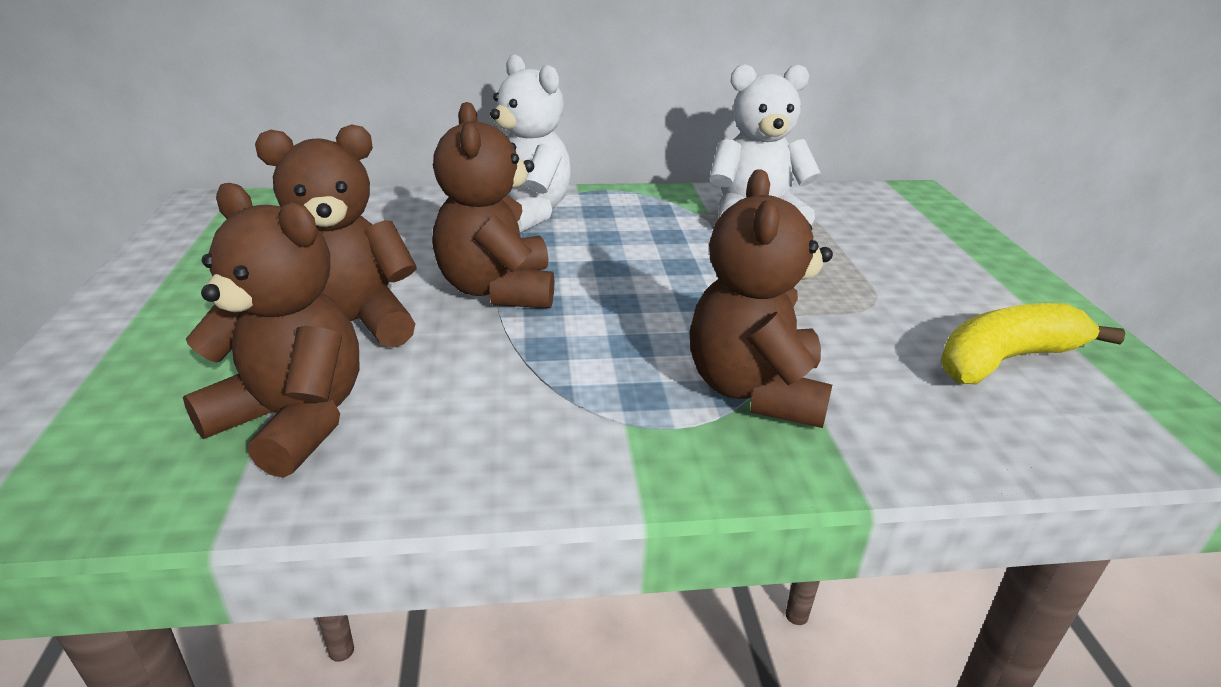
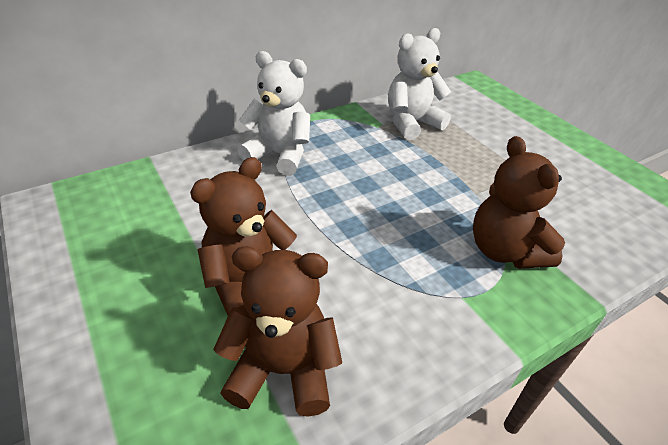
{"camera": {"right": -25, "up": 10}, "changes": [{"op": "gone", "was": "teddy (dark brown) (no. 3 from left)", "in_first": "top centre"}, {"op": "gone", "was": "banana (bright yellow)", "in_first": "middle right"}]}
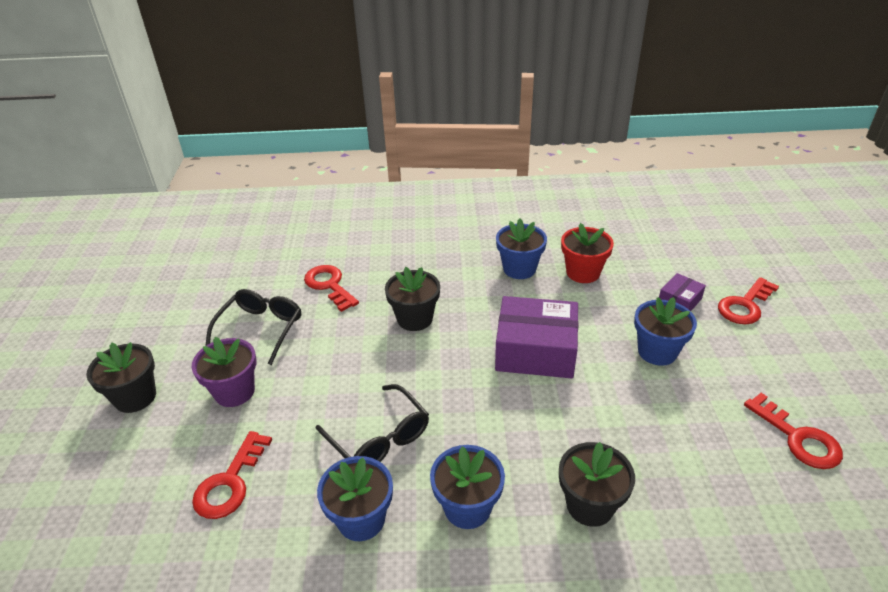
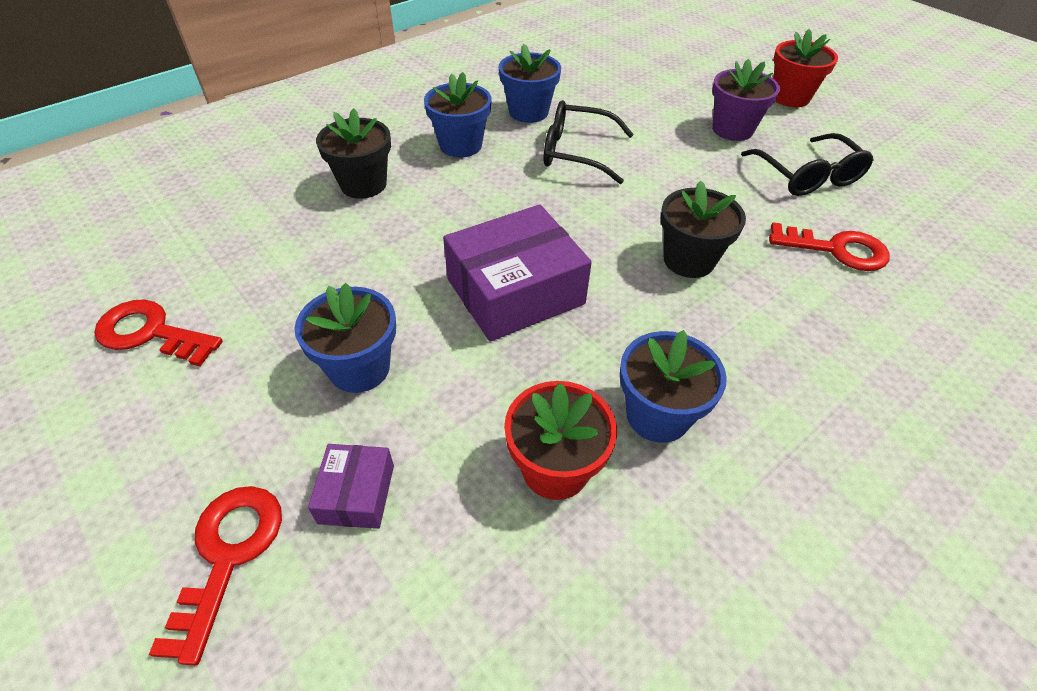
{"camera": {"right": 140, "up": 10}, "changes": [{"op": "repainted", "was": "flower pot (ebony) (no. 1 from left)", "now": "flower pot (red) (no. 2 from left)", "in_first": "middle left", "in_second": "top right"}, {"op": "gone", "was": "key (red) (no. 1 from left)", "in_first": "bottom left"}]}
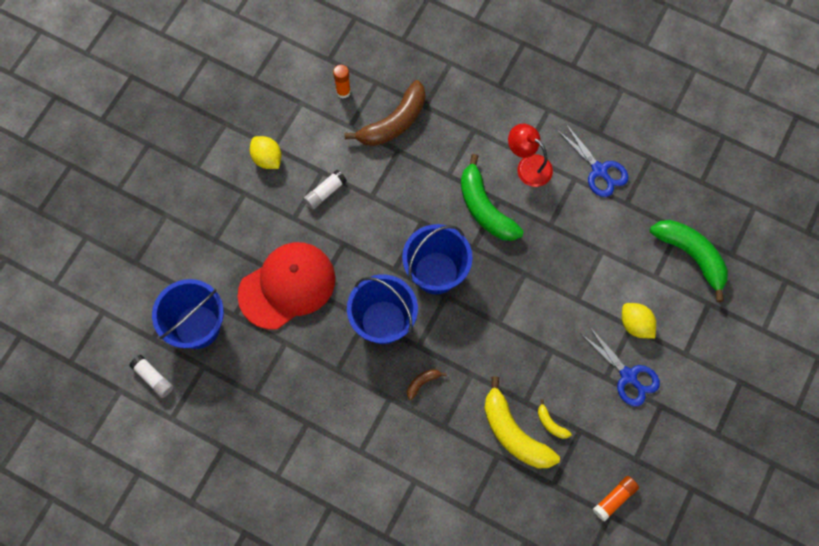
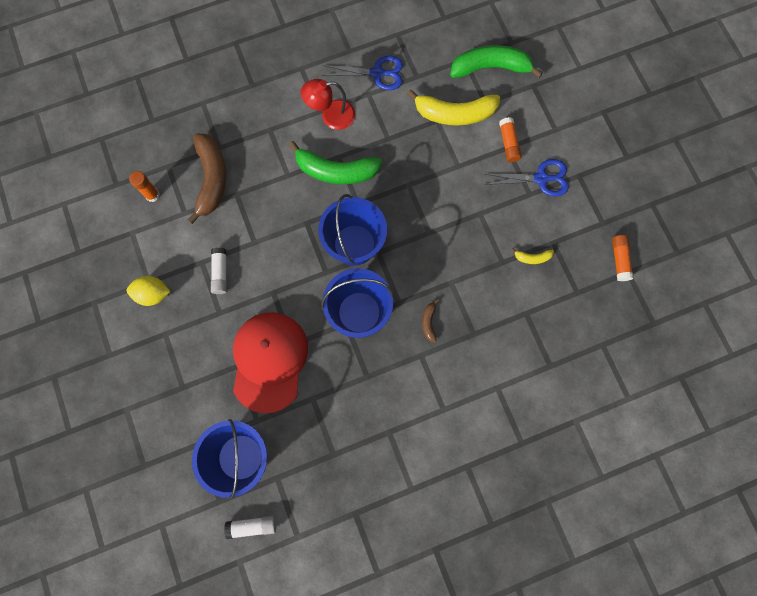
{"camera": {"right": -50, "up": 5}, "changes": [{"op": "shifted", "was": "banana (bright yellow) (no. 1 from left)", "in_first": "bottom centre", "in_second": "top centre"}, {"op": "swapped", "was": "lemon (bright yellow) (no. 2 from left)", "now": "stick of glue (orange-coloured) (no. 2 from left)", "in_first": "middle right", "in_second": "top right"}]}
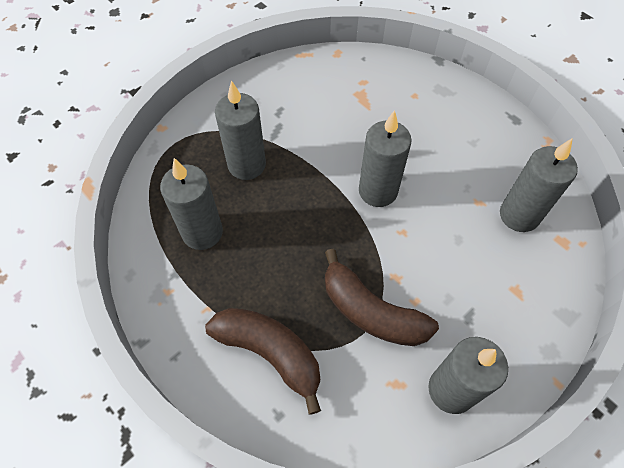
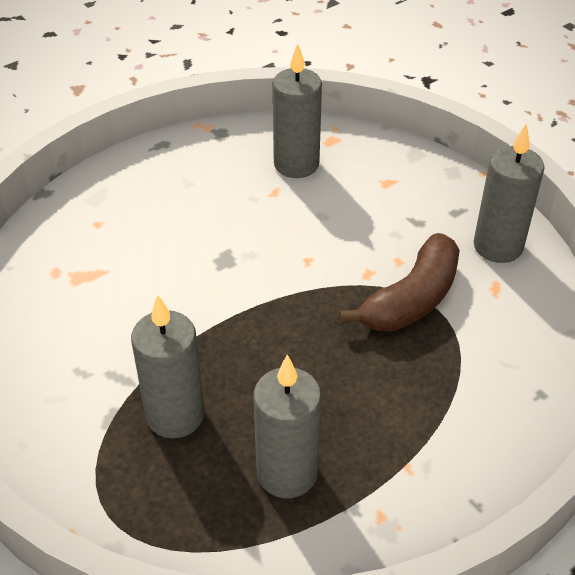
{"camera": {"right": -85, "up": -15}, "changes": [{"op": "gone", "was": "banana (dark brown) (no. 1 from left)", "in_first": "bottom centre"}, {"op": "gone", "was": "pillar candle (gray) (no. 3 from left)", "in_first": "centre"}]}
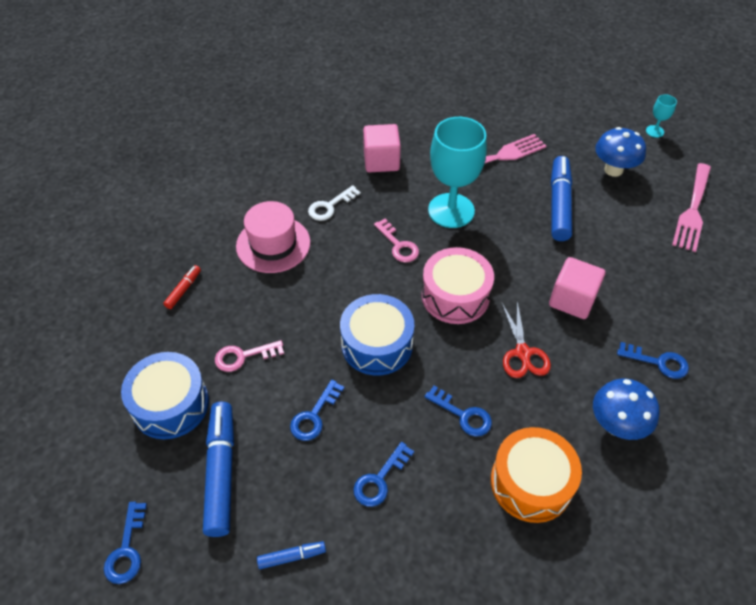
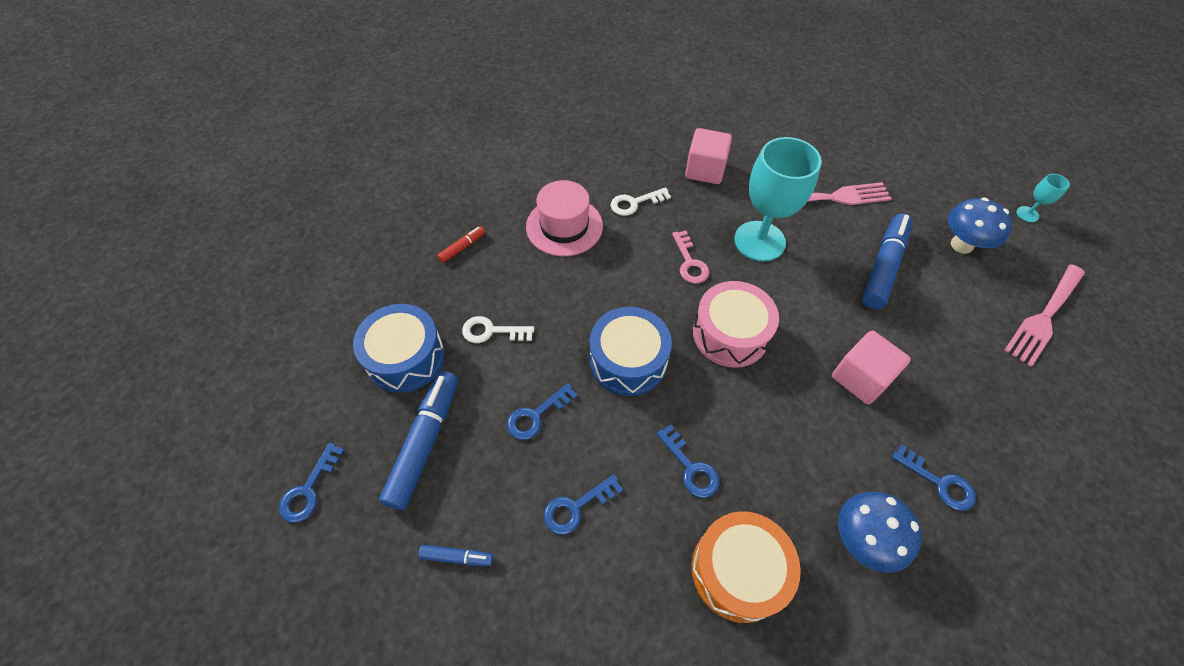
{"camera": {"right": 20, "up": 5}, "changes": [{"op": "repainted", "was": "key (pink) (no. 1 from left)", "now": "key (snow-white) (no. 1 from left)", "in_first": "middle left", "in_second": "centre"}, {"op": "gone", "was": "pair of scissors (red)", "in_first": "middle right"}]}
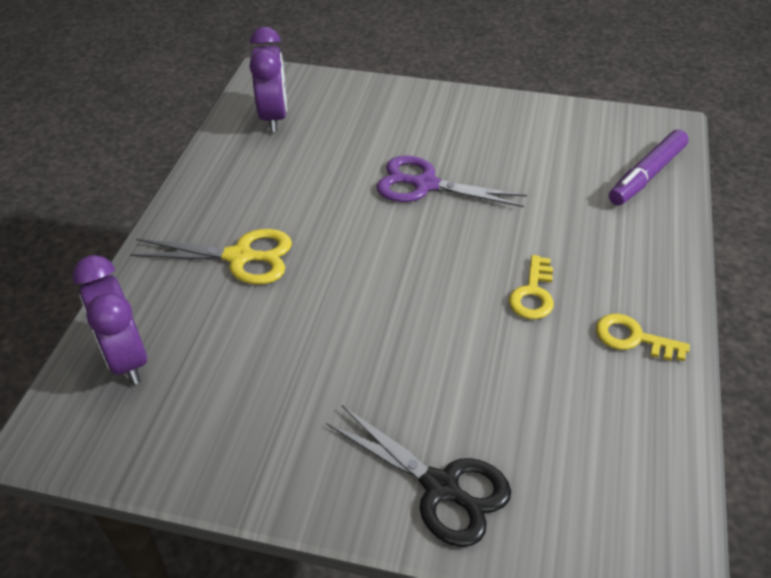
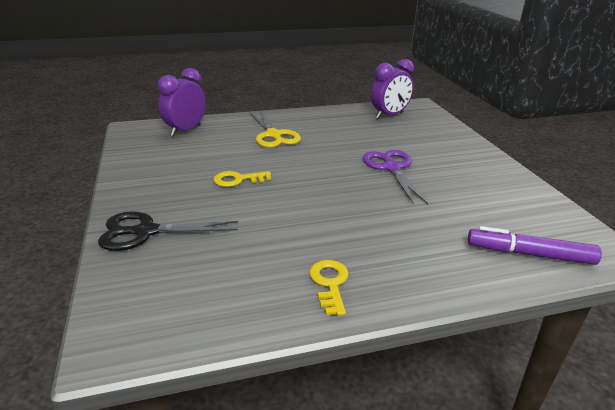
{"camera": {"right": 60, "up": -15}, "changes": [{"op": "rotated", "was": "pair of scissors (ebony)", "in_first": "bottom centre", "in_second": "middle left", "clockwise": 75}, {"op": "shifted", "was": "key (bright yellow) (no. 1 from left)", "in_first": "middle right", "in_second": "centre"}]}
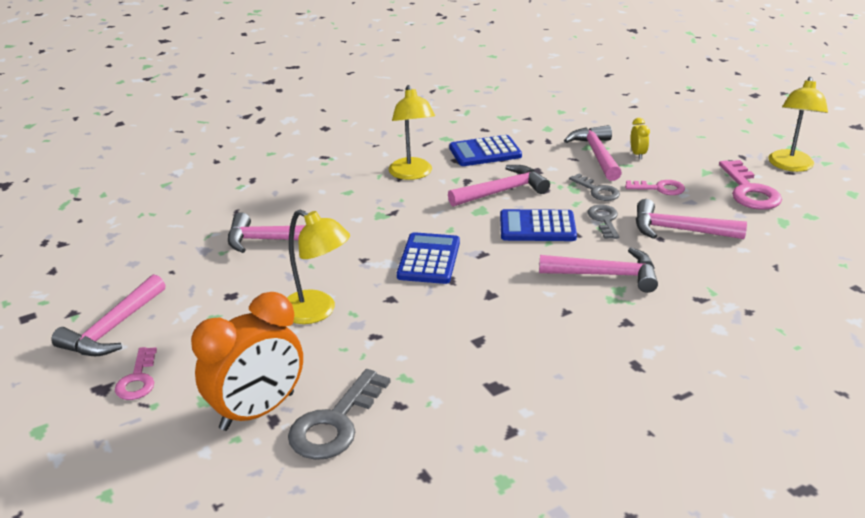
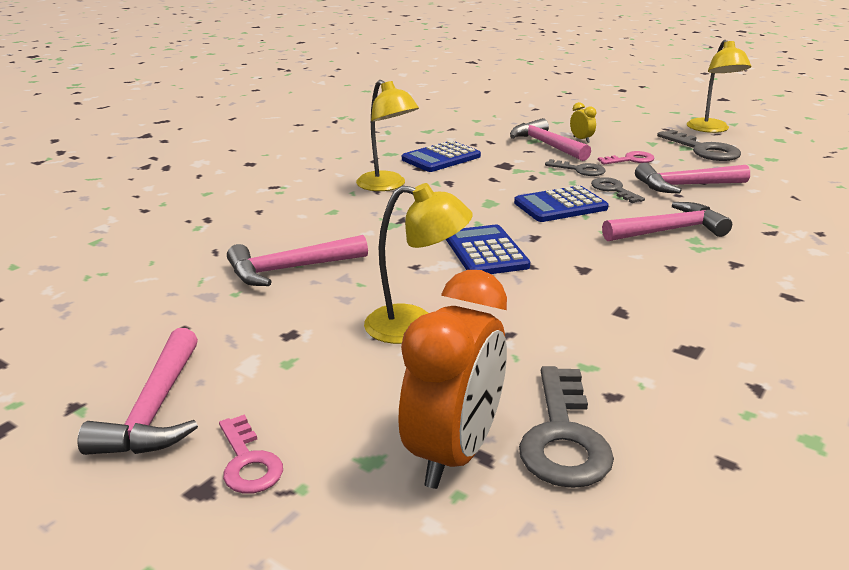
{"camera": {"right": -25, "up": -5}, "changes": [{"op": "repainted", "was": "key (pink) (no. 3 from left)", "now": "key (gray) (no. 4 from left)", "in_first": "middle right", "in_second": "top right"}, {"op": "gone", "was": "claw hammer (pink) (no. 3 from left)", "in_first": "centre"}]}
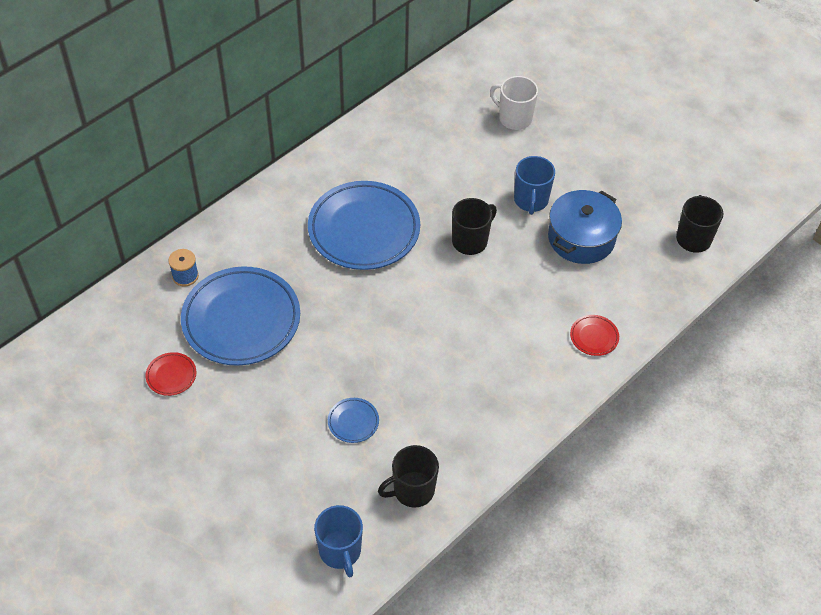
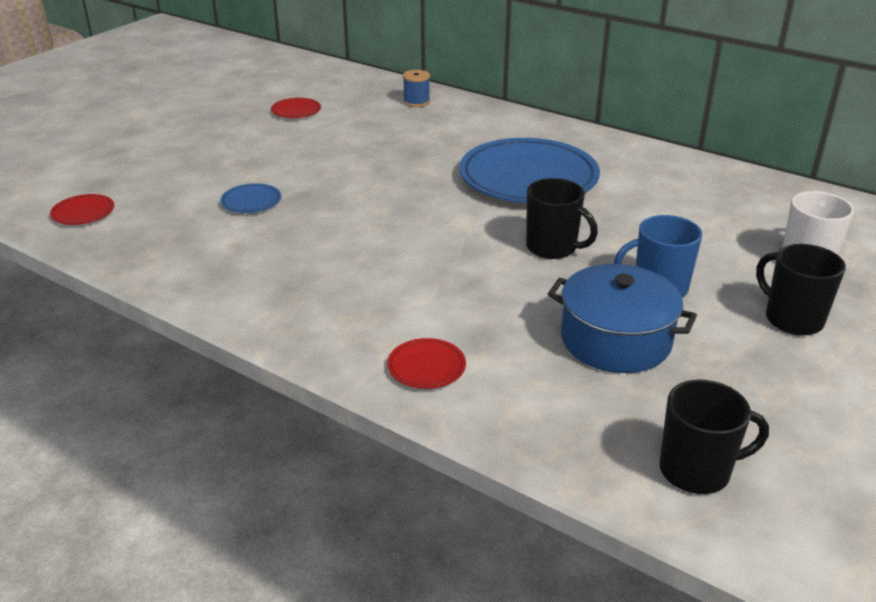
{"camera": {"right": 80, "up": -20}, "changes": [{"op": "swapped", "was": "tea mug (blue) (no. 1 from left)", "now": "flat dish (red) (no. 1 from left)", "in_first": "bottom centre", "in_second": "middle left"}, {"op": "shifted", "was": "tea mug (ebony) (no. 1 from left in the first image)", "now": "tea mug (ebony) (no. 3 from left)", "in_first": "bottom centre", "in_second": "middle right"}, {"op": "gone", "was": "flat dish (blue) (no. 1 from left)", "in_first": "middle left"}]}
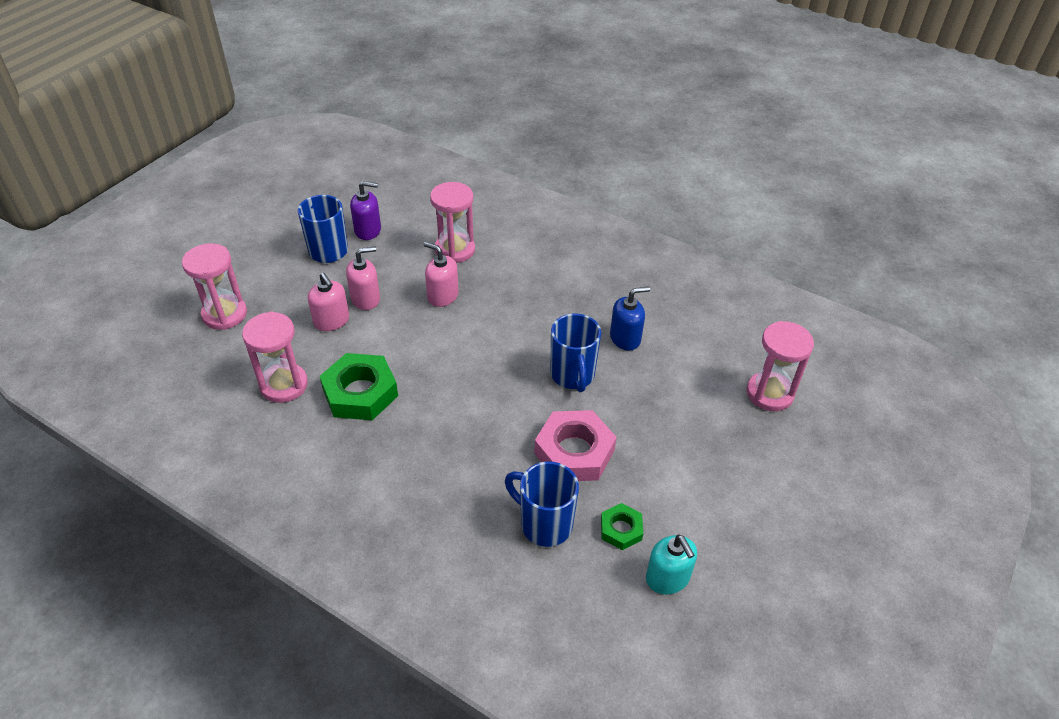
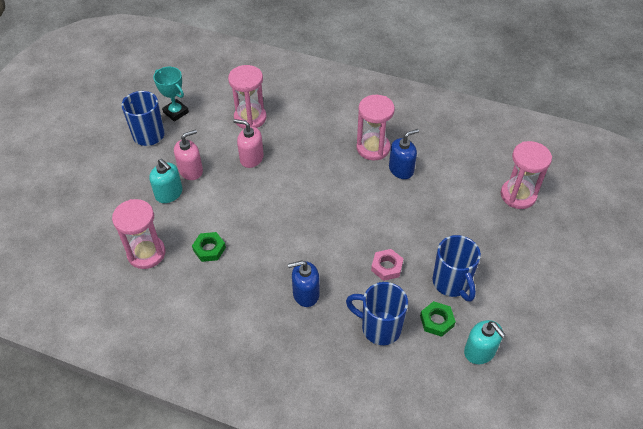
{"camera": {"right": -10, "up": 5}, "changes": [{"op": "repainted", "was": "pump bottle (pink) (no. 1 from left)", "now": "pump bottle (teal) (no. 1 from left)", "in_first": "middle left", "in_second": "middle left"}, {"op": "swapped", "was": "pump bottle (purple)", "now": "award cup (teal)", "in_first": "top centre", "in_second": "top left"}, {"op": "scaled", "was": "hexagon nut (emerald) (no. 1 from left)", "in_first": "centre", "in_second": "middle left", "ratio": 0.54}, {"op": "new", "now": "pump bottle (blue) (no. 1 from left)", "in_second": "centre"}, {"op": "shifted", "was": "hourglass (pink) (no. 1 from left in the first image)", "now": "hourglass (pink) (no. 3 from left)", "in_first": "middle left", "in_second": "top centre"}, {"op": "scaled", "was": "hexagon nut (pink)", "in_first": "centre", "in_second": "centre", "ratio": 0.54}, {"op": "shifted", "was": "tea mug (blue) (no. 3 from left)", "in_first": "centre", "in_second": "middle right"}]}
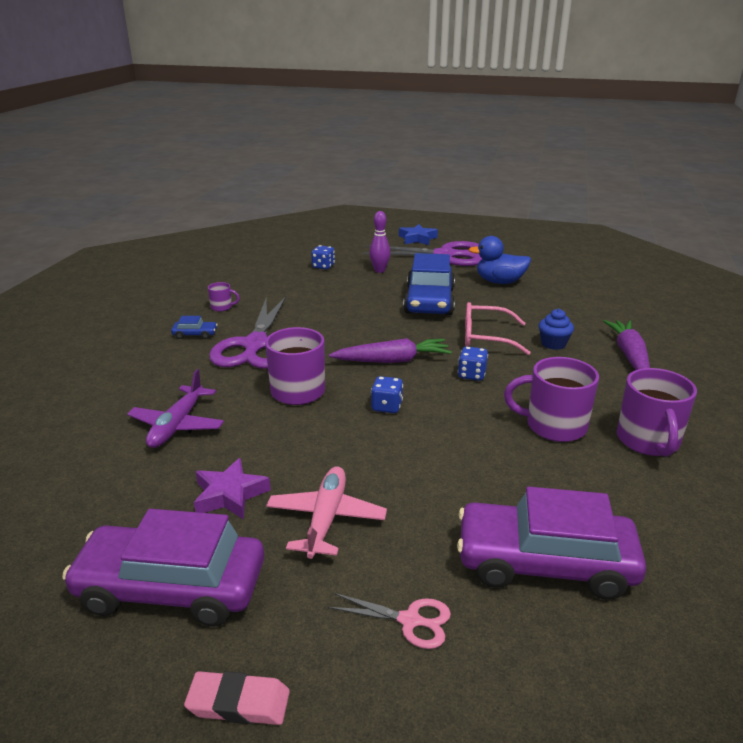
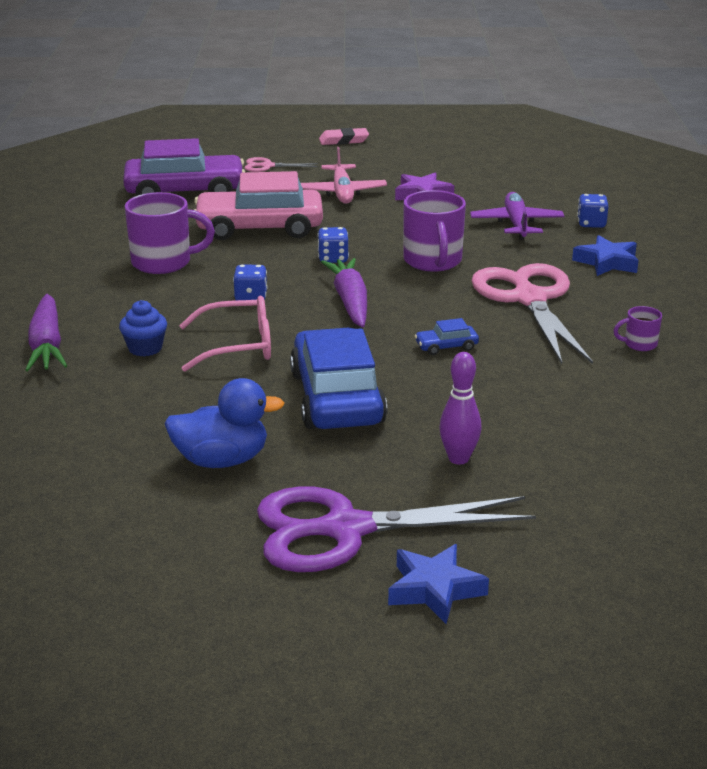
{"camera": {"right": 165, "up": 0}, "changes": [{"op": "new", "now": "toy car (pink)", "in_second": "top centre"}, {"op": "rotated", "was": "root vegetable (purple) (no. 1 from left in the first image)", "in_first": "centre", "in_second": "centre", "clockwise": 105}, {"op": "shifted", "was": "toy car (blue) (no. 1 from left in the first image)", "now": "toy car (blue) (no. 2 from left)", "in_first": "middle left", "in_second": "centre"}, {"op": "repainted", "was": "pair of scissors (purple) (no. 1 from left)", "now": "pair of scissors (pink) (no. 2 from left)", "in_first": "middle left", "in_second": "middle right"}, {"op": "new", "now": "five-pointed star (blue) (no. 2 from left)", "in_second": "top right"}, {"op": "shifted", "was": "die (blue) (no. 1 from left in the first image)", "now": "die (blue) (no. 3 from left)", "in_first": "centre", "in_second": "top right"}, {"op": "gone", "was": "toy car (purple) (no. 1 from left)", "in_first": "bottom left"}, {"op": "gone", "was": "tea mug (purple) (no. 4 from left)", "in_first": "middle right"}]}
